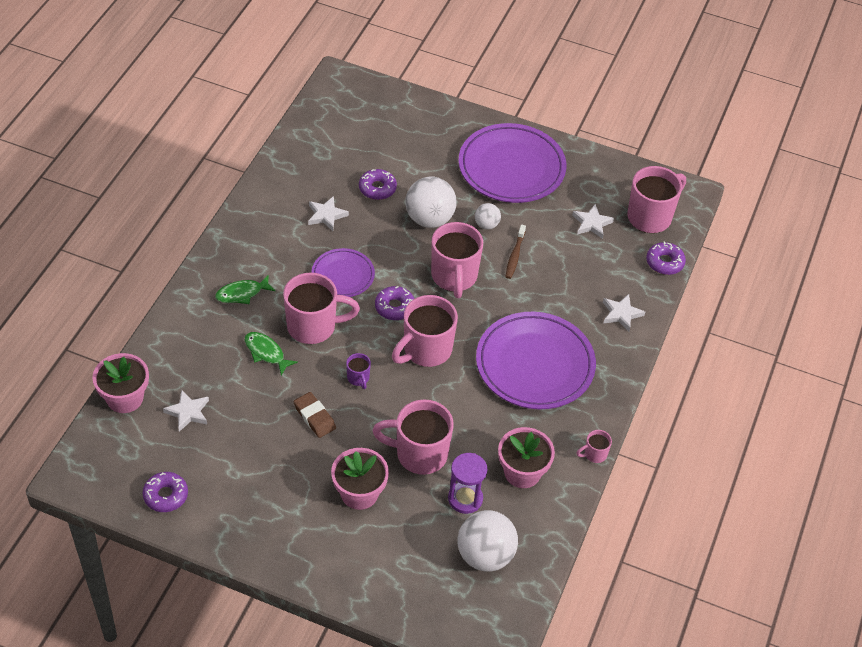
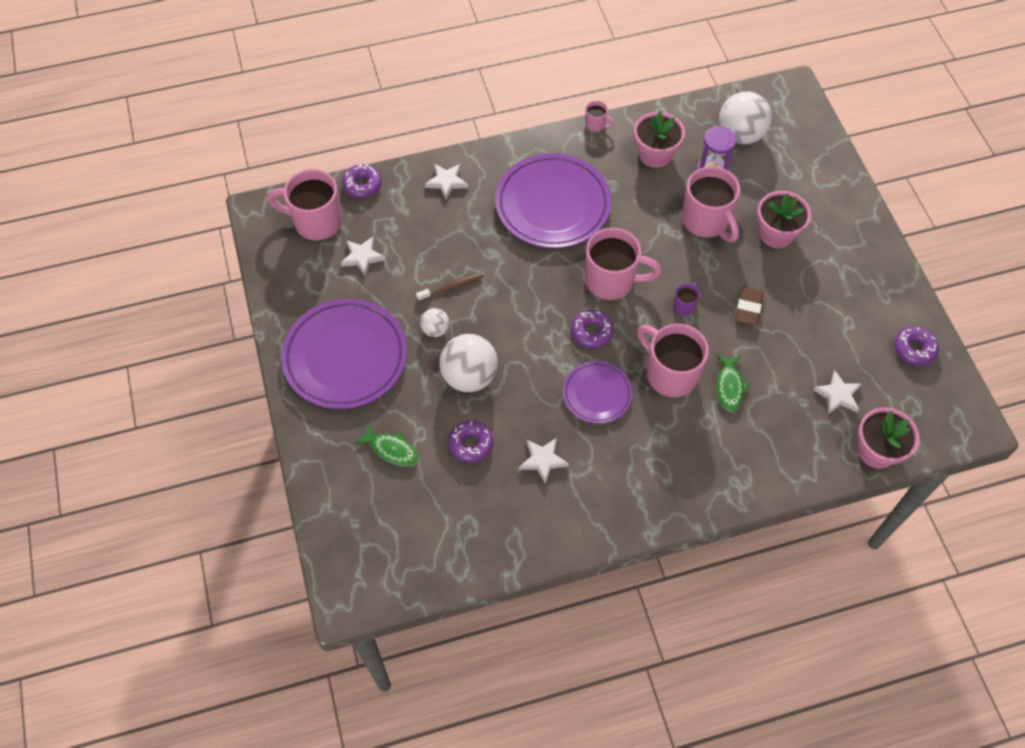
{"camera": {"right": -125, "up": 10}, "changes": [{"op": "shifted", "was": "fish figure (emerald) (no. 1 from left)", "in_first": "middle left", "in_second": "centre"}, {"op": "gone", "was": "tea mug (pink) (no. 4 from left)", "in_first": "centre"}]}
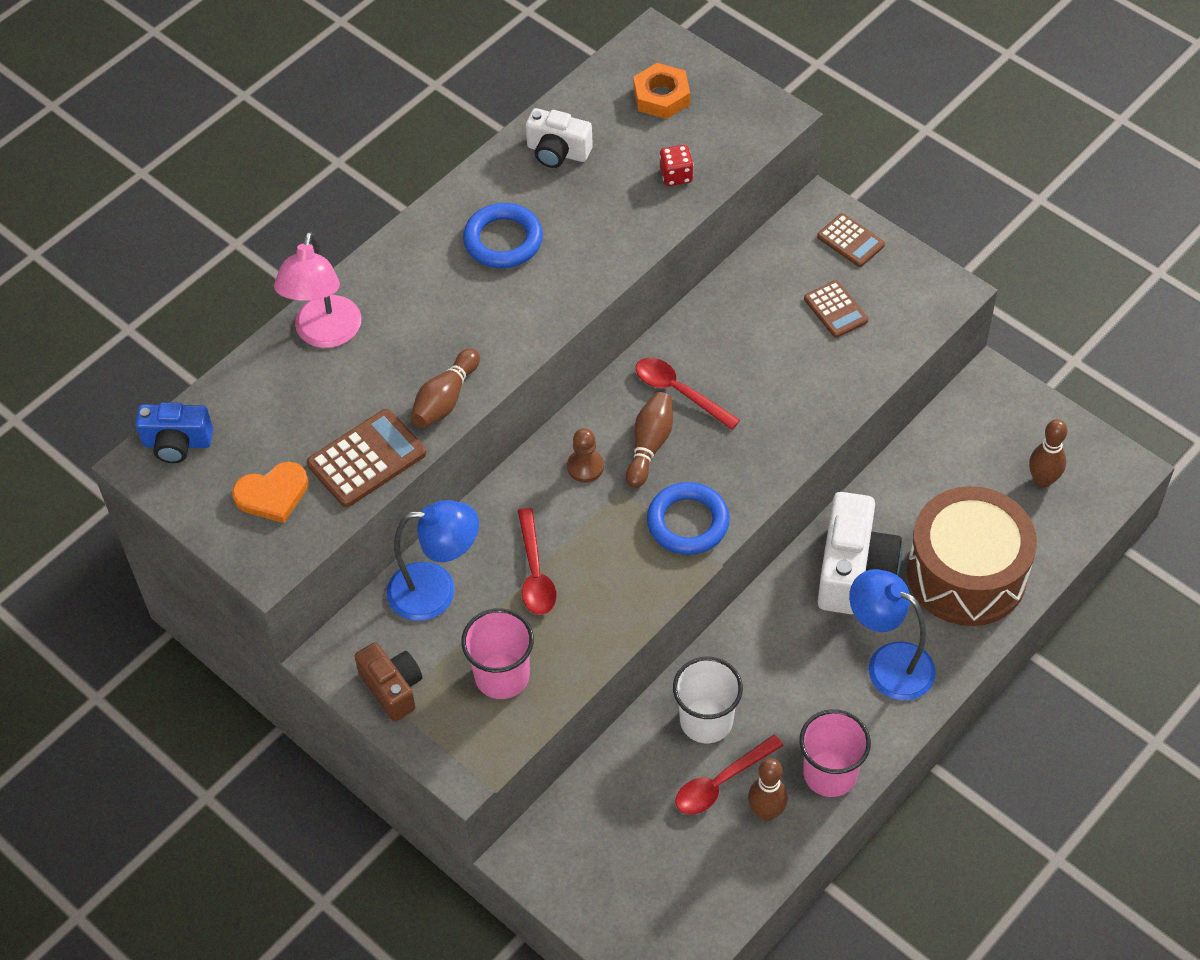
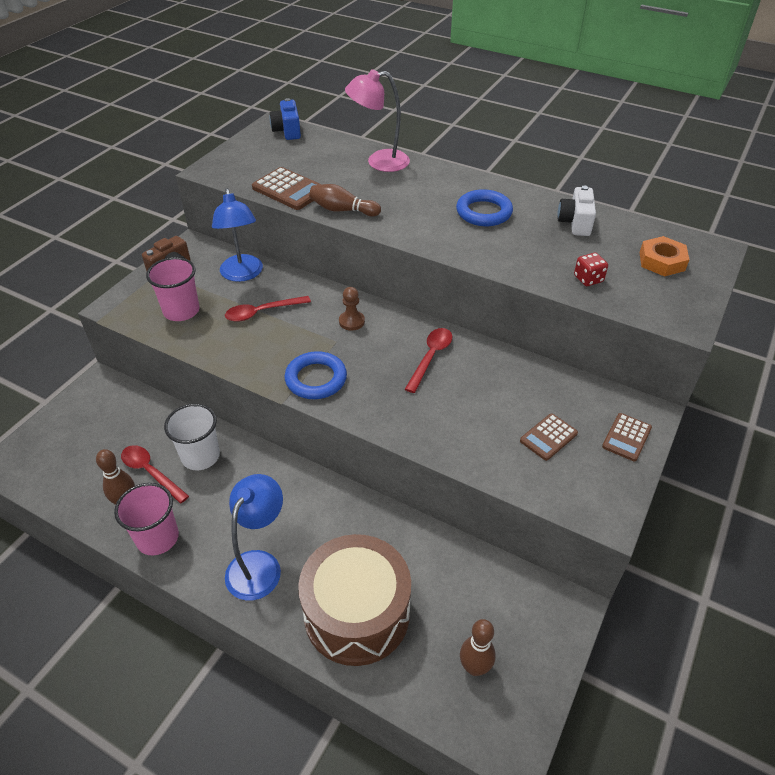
{"camera": {"right": 75, "up": -10}, "changes": [{"op": "gone", "was": "heart shape (orange-coloured)", "in_first": "middle left"}, {"op": "gone", "was": "bowling pin (dark brown) (no. 2 from left)", "in_first": "centre"}, {"op": "gone", "was": "photo camera (snow-white) (no. 2 from left)", "in_first": "middle right"}]}
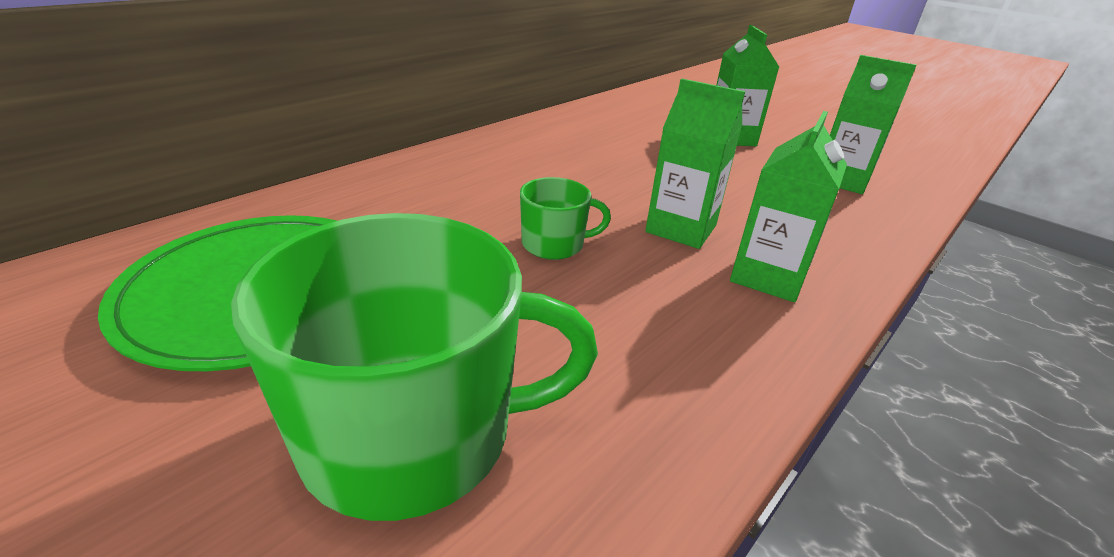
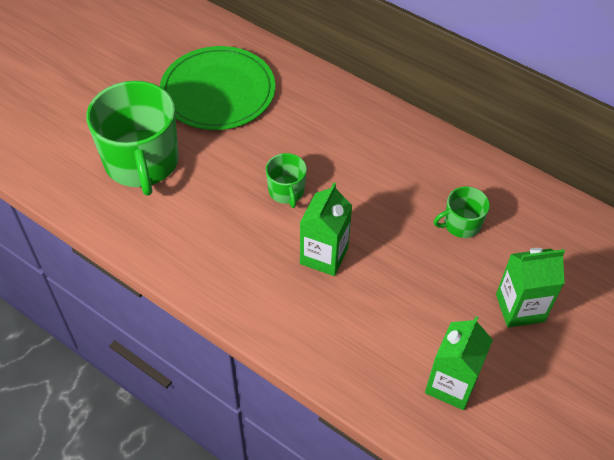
{"camera": {"right": 85, "up": 20}, "changes": [{"op": "new", "now": "tea mug (emerald) (no. 3 from left)", "in_second": "middle right"}, {"op": "gone", "was": "carton (emerald) (no. 3 from left)", "in_first": "middle right"}]}
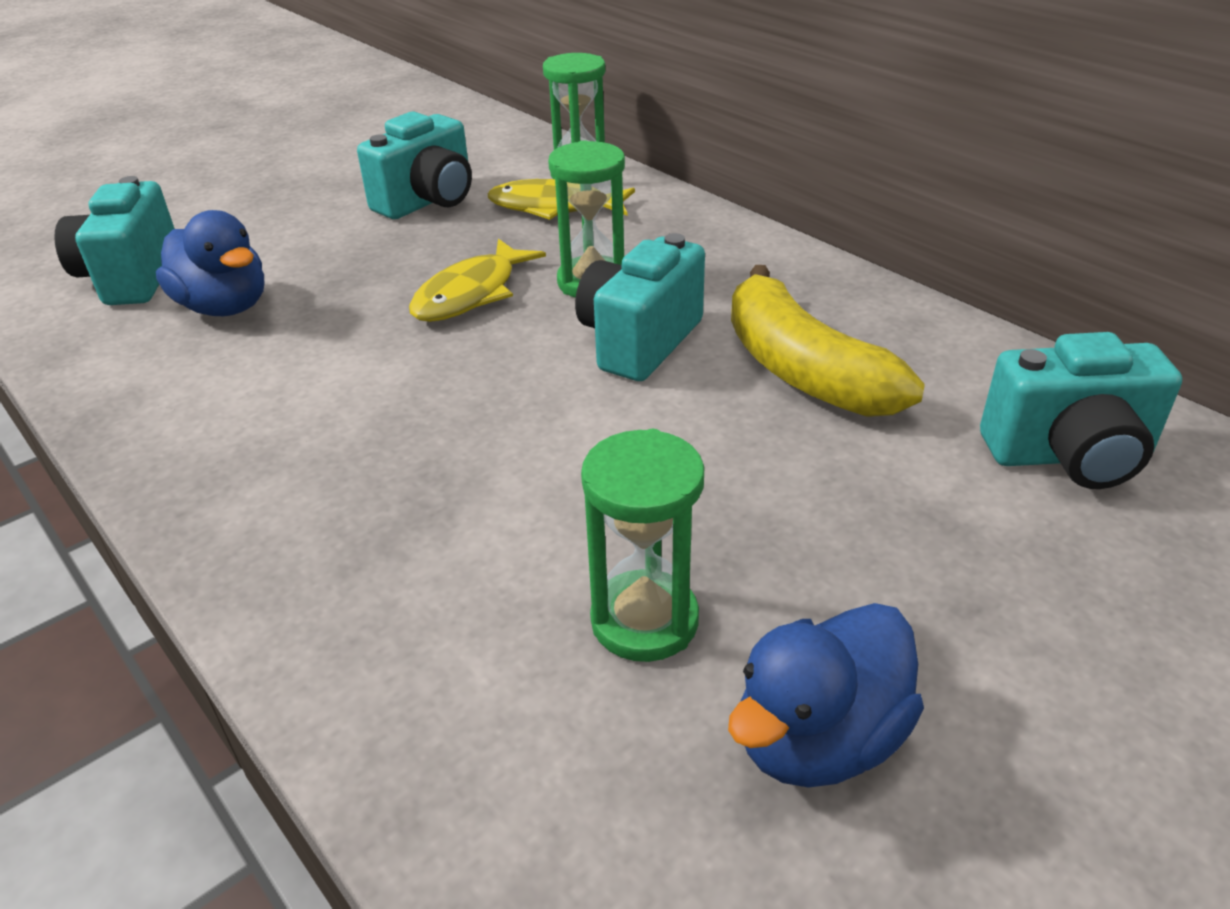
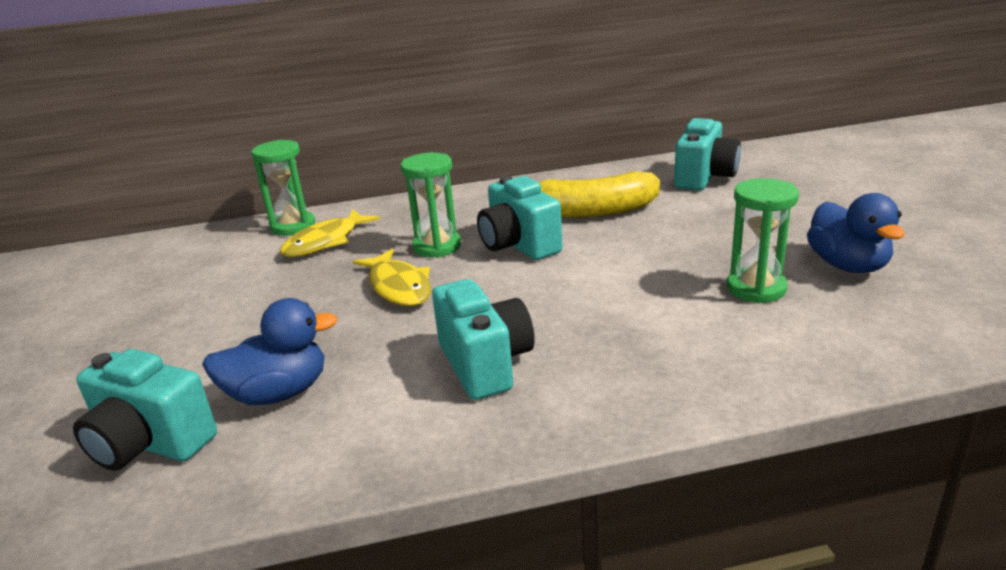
{"camera": {"right": -60, "up": -10}, "changes": [{"op": "shifted", "was": "photo camera (teal) (no. 2 from left)", "in_first": "top centre", "in_second": "centre"}]}
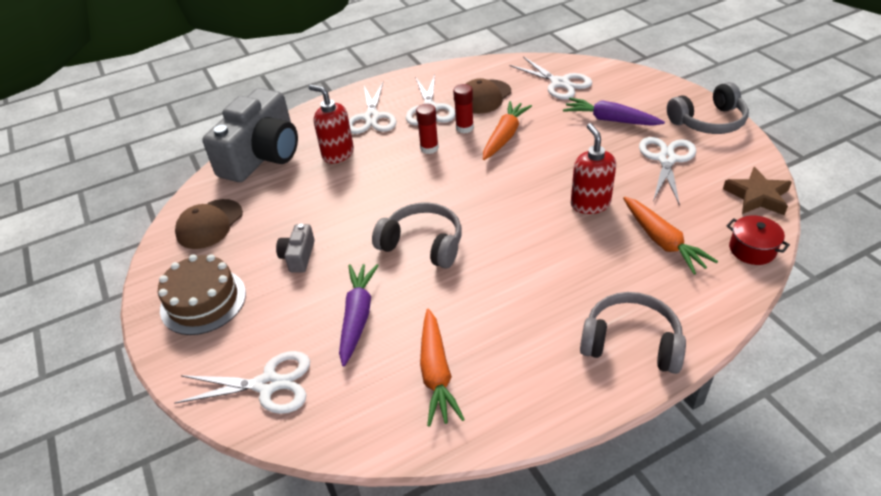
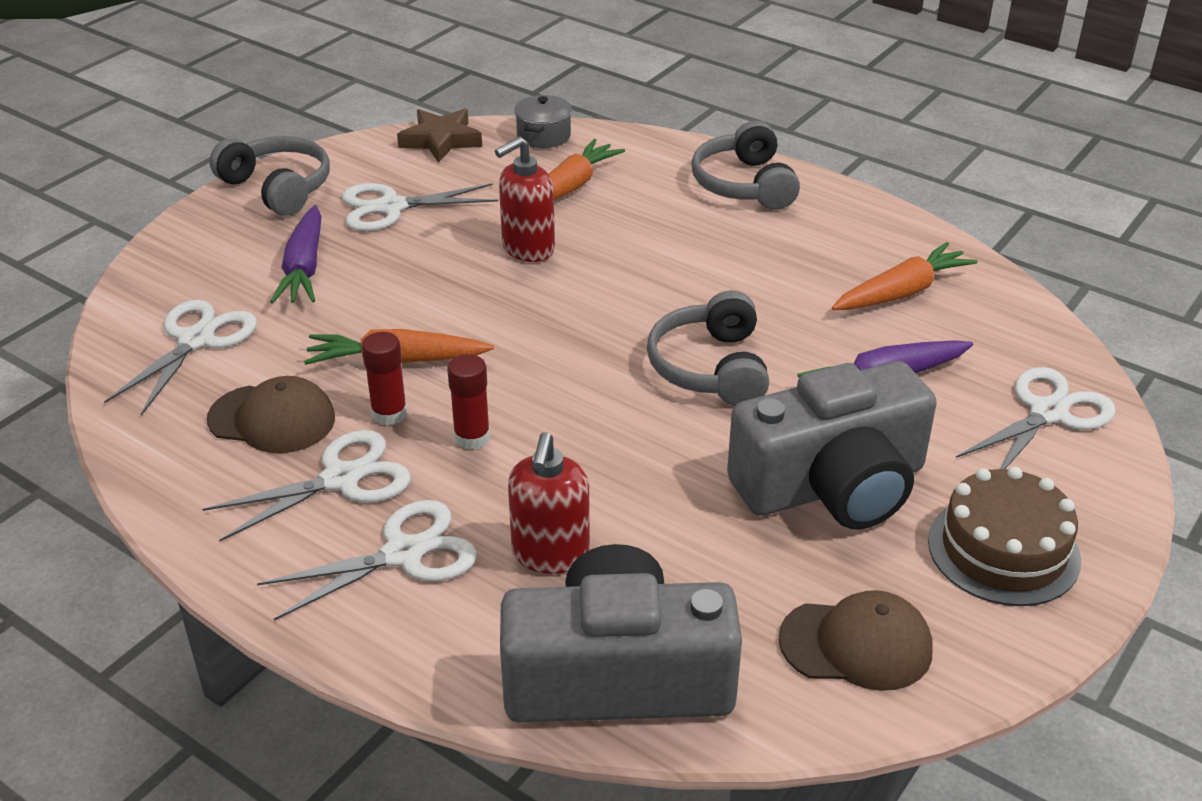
{"camera": {"right": -120, "up": -5}, "changes": [{"op": "repainted", "was": "cooking pot (red)", "now": "cooking pot (gray)", "in_first": "middle right", "in_second": "top centre"}, {"op": "scaled", "was": "photo camera (gray) (no. 2 from left)", "in_first": "centre", "in_second": "middle right", "ratio": 2.37}, {"op": "rotated", "was": "pair of scissors (snow-white) (no. 1 from left in the first image)", "in_first": "bottom left", "in_second": "middle right", "clockwise": 75}]}
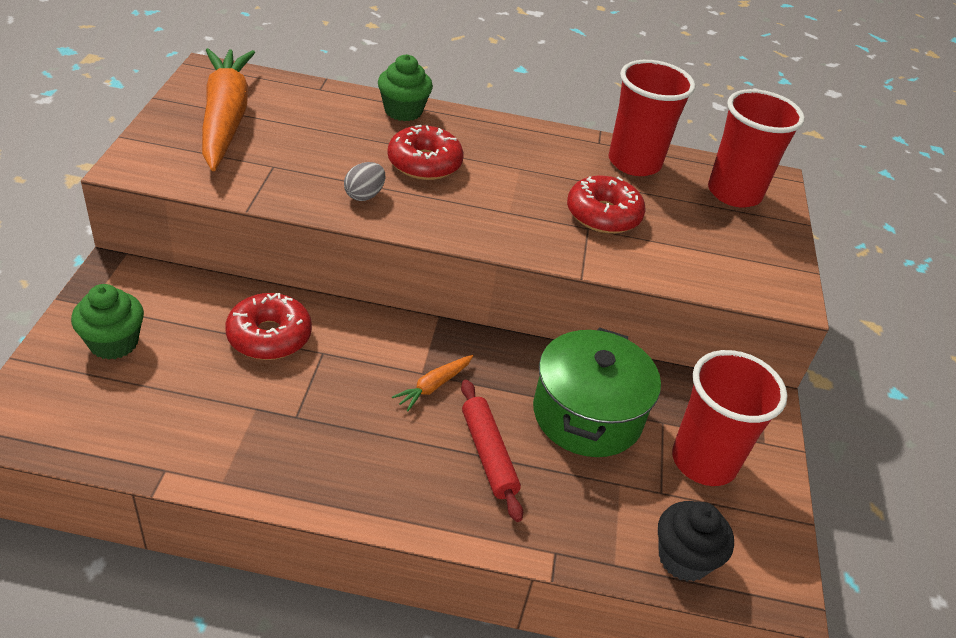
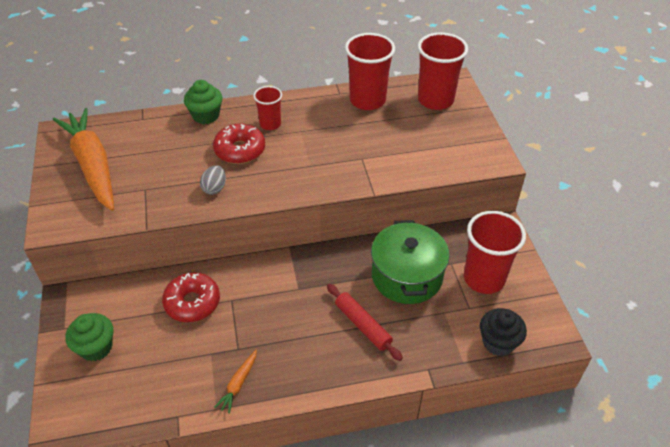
{"camera": {"right": -15, "up": 5}, "changes": [{"op": "shifted", "was": "root vegetable (orange-coloured) (no. 2 from left)", "in_first": "centre", "in_second": "bottom centre"}, {"op": "new", "now": "tumbler (red) (no. 1 from left)", "in_second": "top centre"}, {"op": "gone", "was": "donut (red) (no. 3 from left)", "in_first": "top centre"}]}
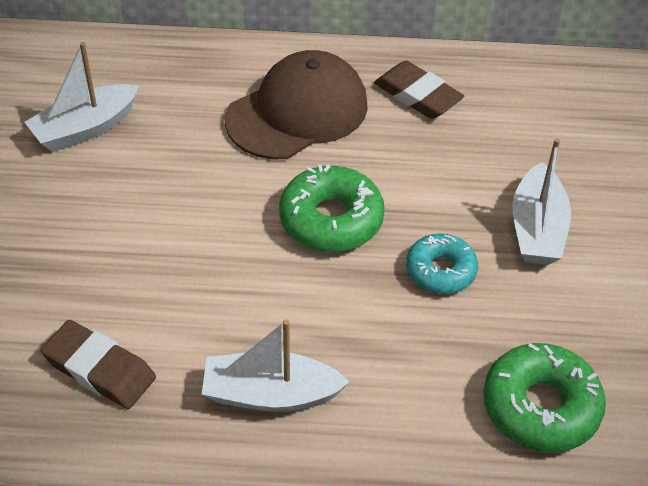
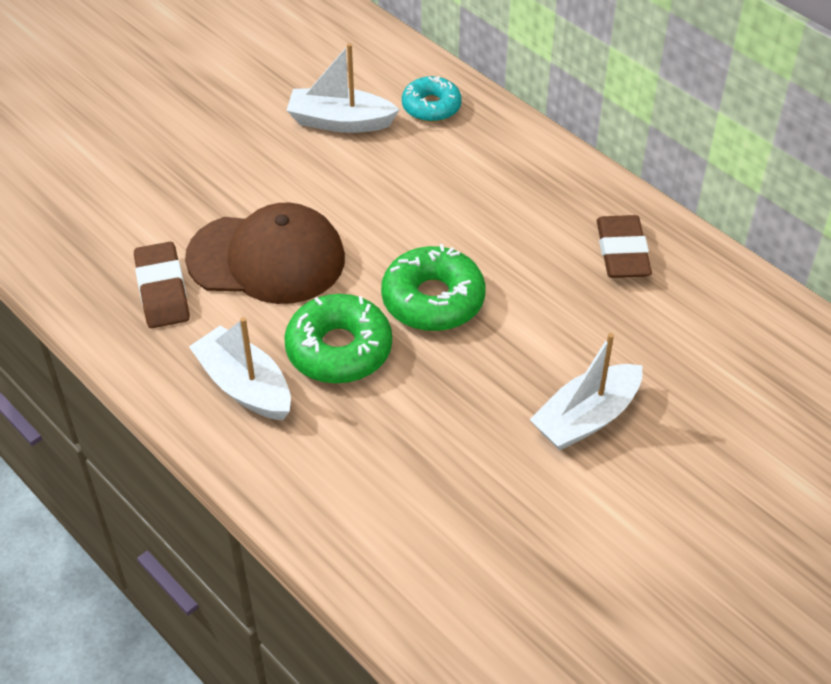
{"camera": {"right": 45, "up": 0}, "changes": [{"op": "shifted", "was": "baseball cap (dark brown)", "in_first": "top centre", "in_second": "middle left"}, {"op": "shifted", "was": "donut (emerald) (no. 2 from left in the first image)", "now": "donut (emerald) (no. 1 from left)", "in_first": "bottom right", "in_second": "centre"}, {"op": "shifted", "was": "donut (teal)", "in_first": "middle right", "in_second": "top centre"}]}
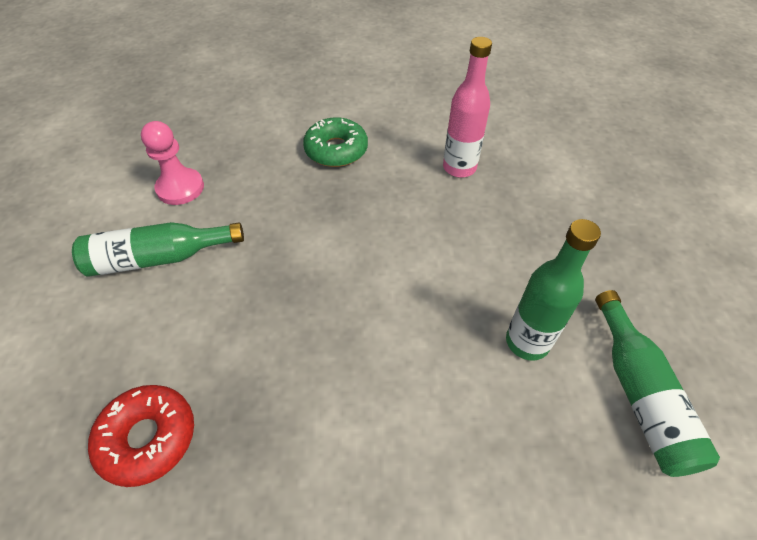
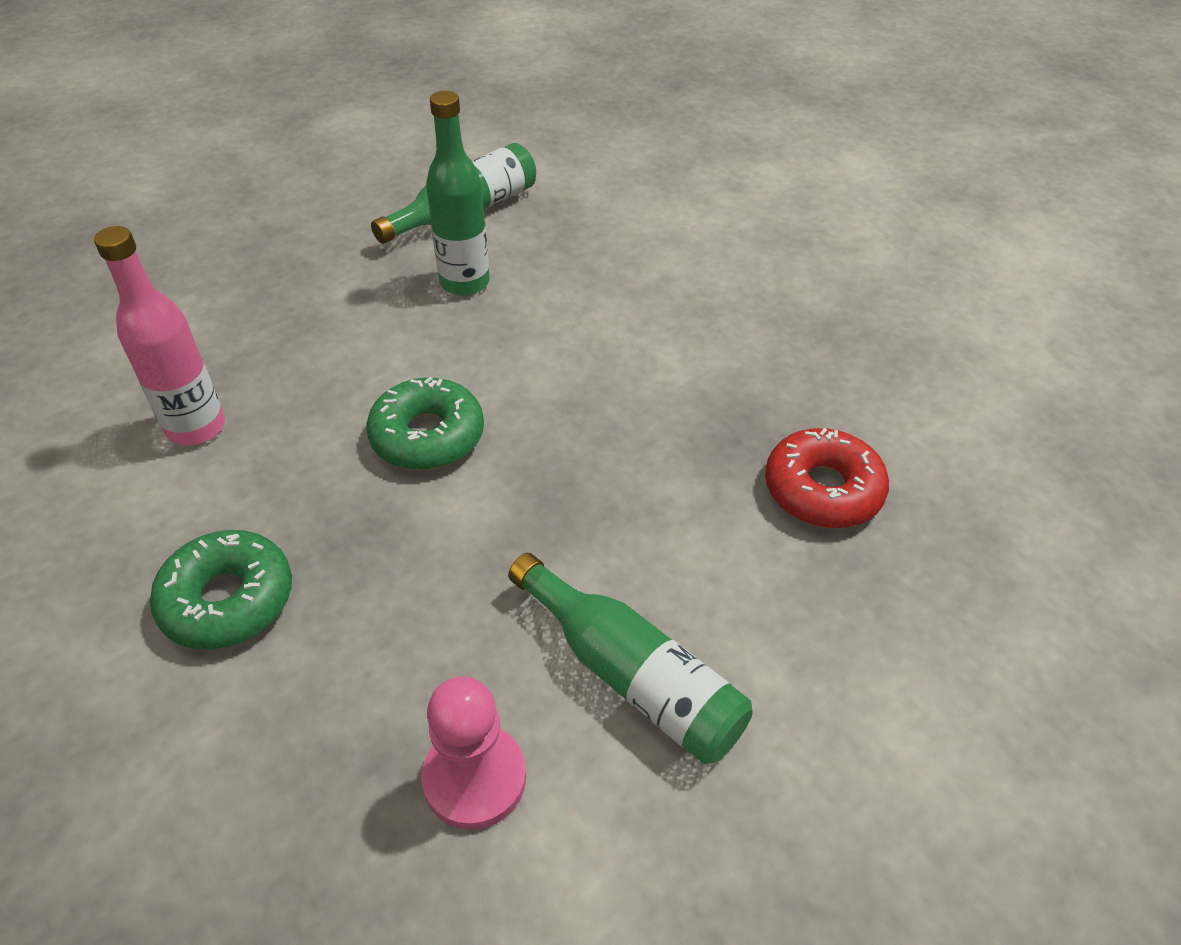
{"camera": {"right": -125, "up": -5}, "changes": [{"op": "new", "now": "donut (emerald) (no. 2 from left)", "in_second": "centre"}]}
